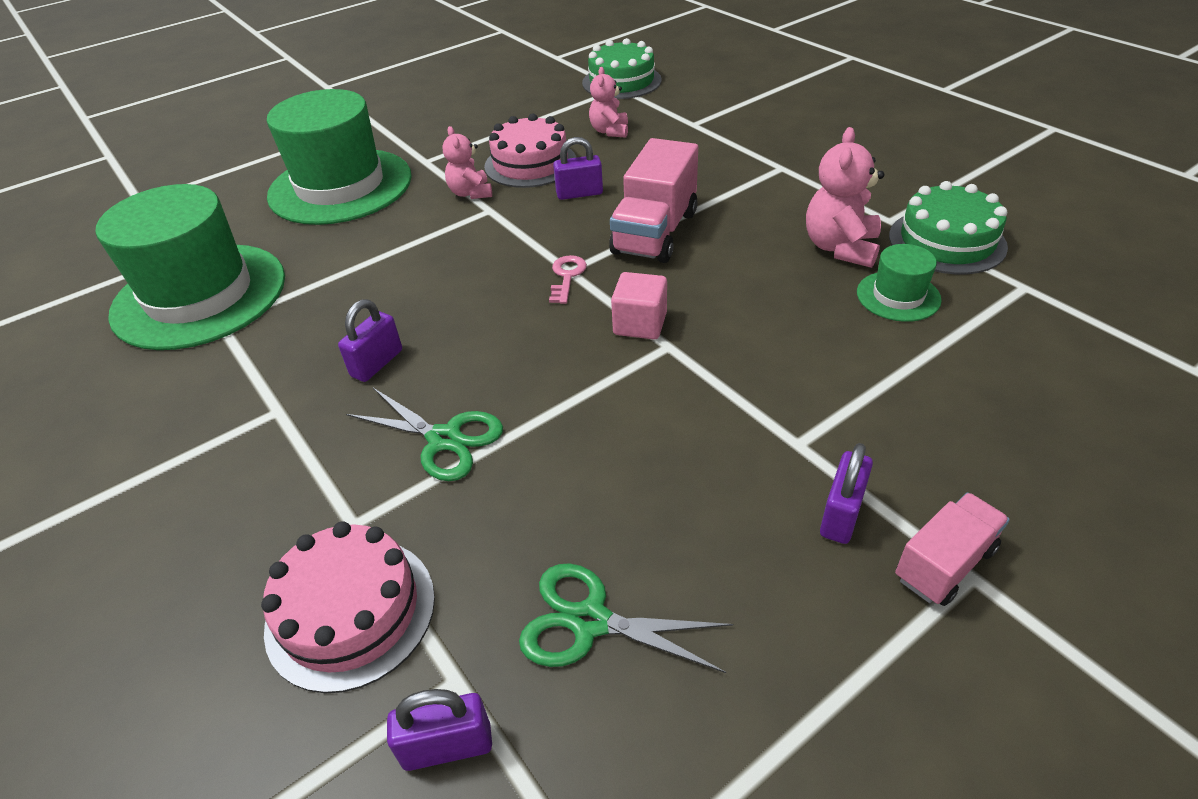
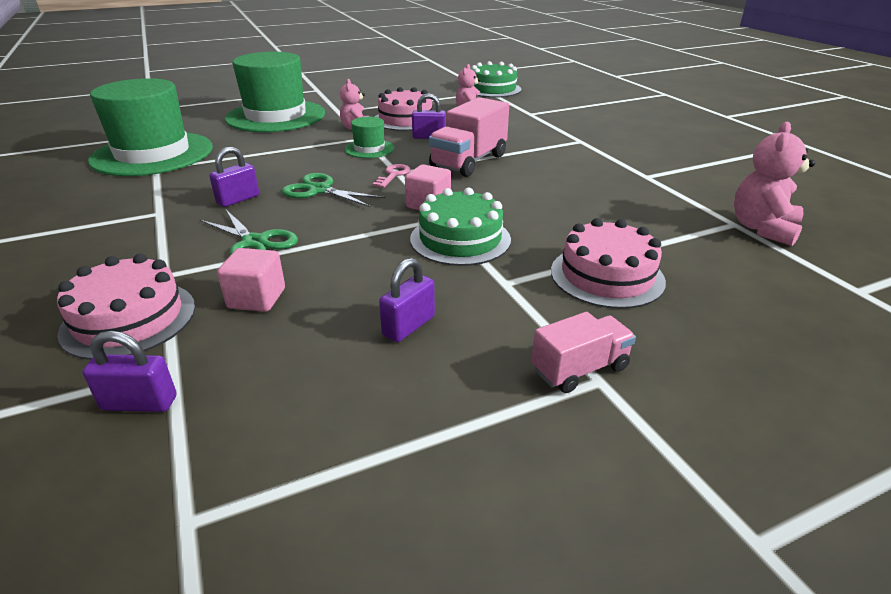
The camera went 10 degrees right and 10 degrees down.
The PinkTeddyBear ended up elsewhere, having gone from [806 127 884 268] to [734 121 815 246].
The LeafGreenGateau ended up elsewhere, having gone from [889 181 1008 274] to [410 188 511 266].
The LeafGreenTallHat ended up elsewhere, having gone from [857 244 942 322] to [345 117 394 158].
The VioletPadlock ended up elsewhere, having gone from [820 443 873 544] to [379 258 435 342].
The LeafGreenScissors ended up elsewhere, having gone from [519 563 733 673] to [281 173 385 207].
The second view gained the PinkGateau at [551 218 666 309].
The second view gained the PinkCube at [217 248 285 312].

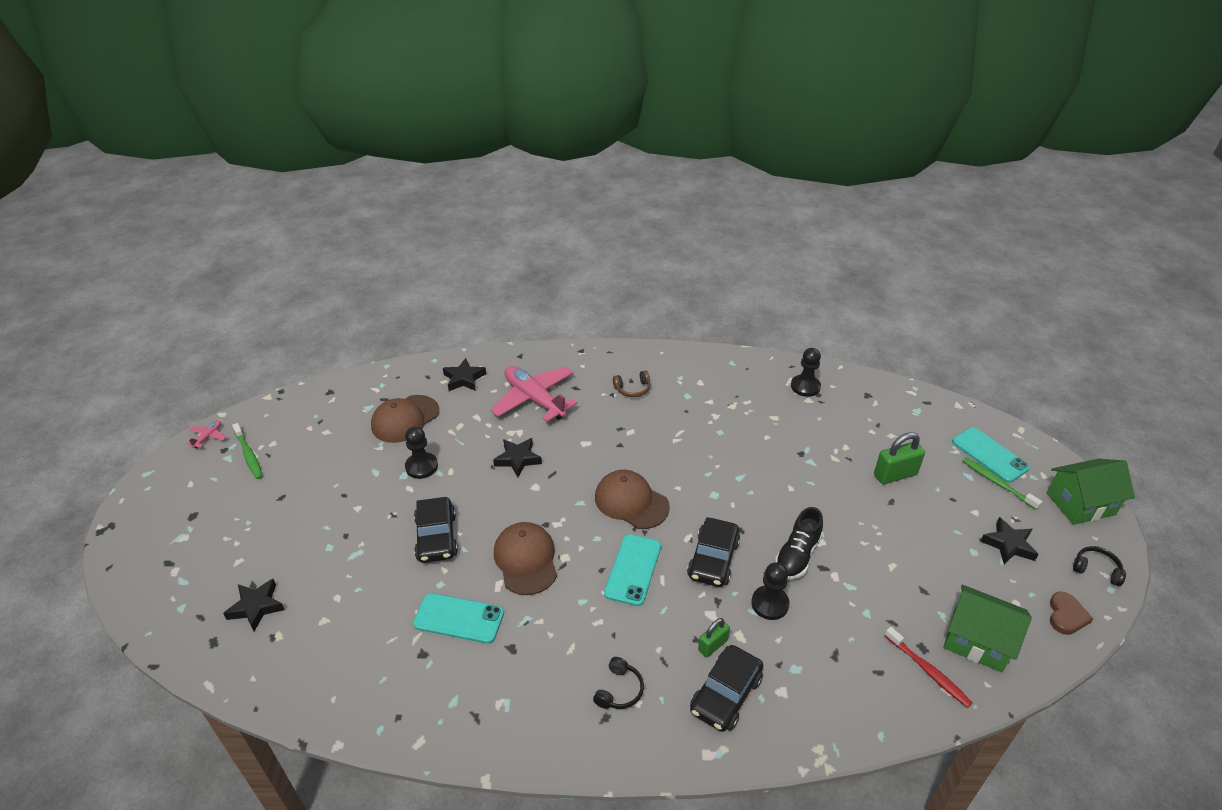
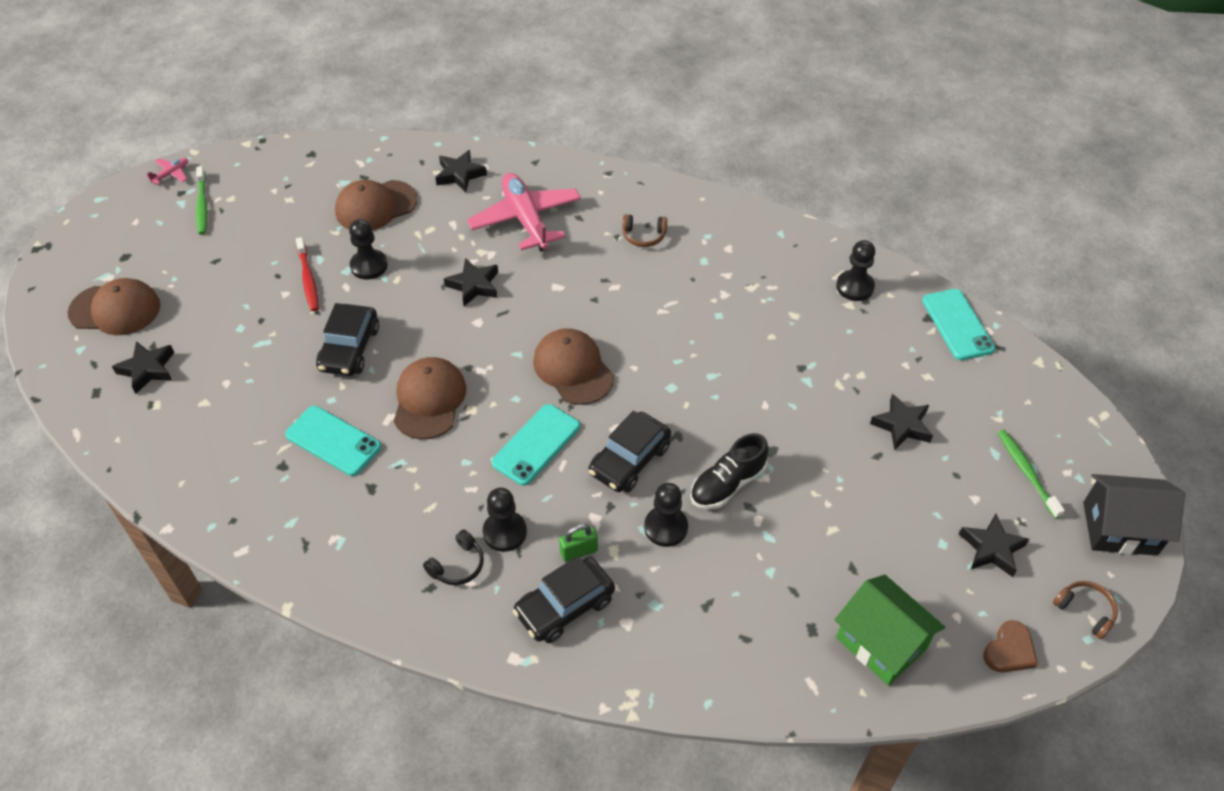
The camera went 20 degrees right and 10 degrees up.
The TealPhone ended up elsewhere, having gone from [952 427 1030 483] to [922 289 995 360].
Where the LeafGreenPadlock stood at [874 432 925 484], the BlackStarShape came to stand at [870 394 933 450].
What was the LeafGreenHouse at [1047 459 1135 525] turned into the BlackHouse at [1083 474 1185 556].
What was the BlackHeadphones at [1073 546 1126 586] turned into the RussetHeadphones at [1053 581 1118 639].
The CrimsonDentalBrush ended up elsewhere, having gone from [884 627 972 708] to [296 237 319 311].
The second view gained the RussetCap at [68 278 160 335].
The second view gained the BlackGamePawn at [483 488 527 552].

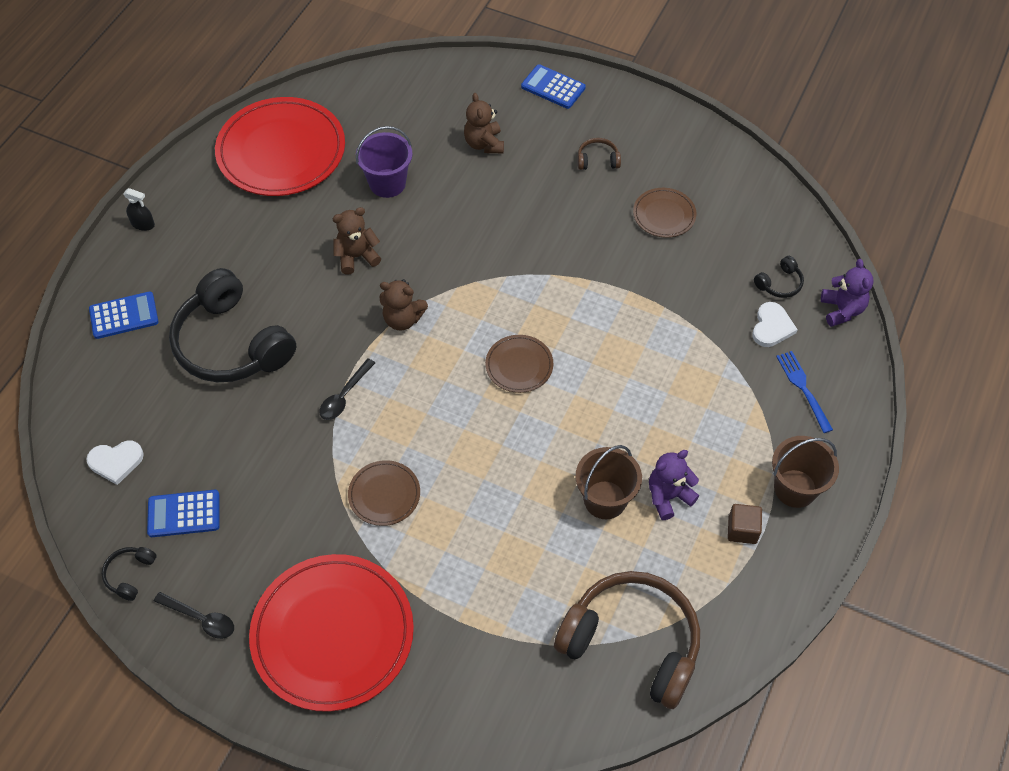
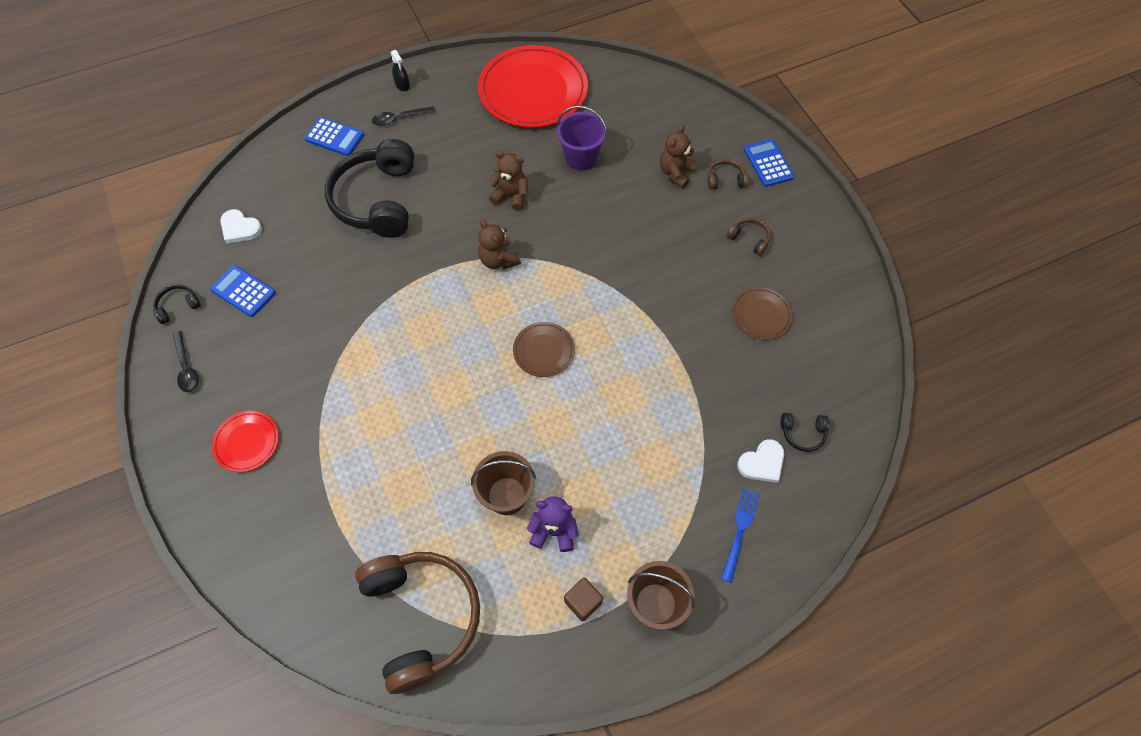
The camera went 40 degrees right and 5 degrees up.
The second view lost the VioletTeddyBear at [821 259 874 327].
The BlackTeaspoon ended up elsewhere, having gone from [320 358 375 420] to [372 106 435 126].
The second view lost the RussetDinnerPlate at [348 460 420 526].
The size of the CrimsonDinnerPlate at [249 554 414 712] changed by a factor of 0.47.
The second view gained the RussetHeadphones at [708 159 748 189].

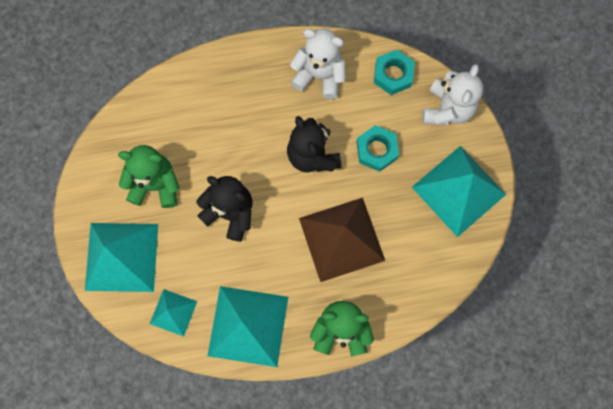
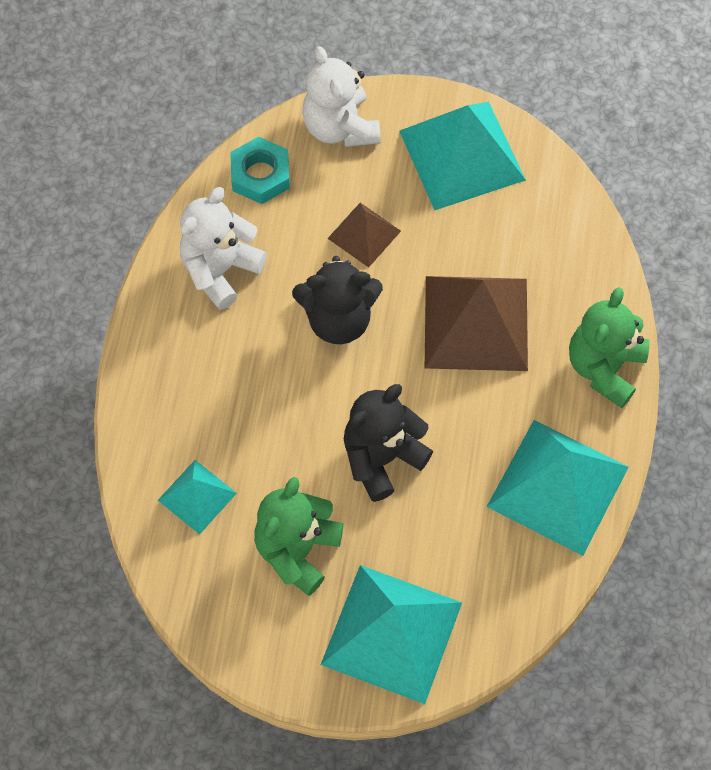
The camera went 70 degrees left and 10 degrees down.
The WhiteTeddyBear at [422 64 483 125] ended up facing another way, 150 degrees counterclockwise from before.
Where the TealHexagonNut stood at [357 125 399 172], the RussetPyramidShape came to stand at [327 203 401 267].
The TealPyramidShape ended up elsewhere, having gone from [150 289 197 336] to [158 460 237 534].

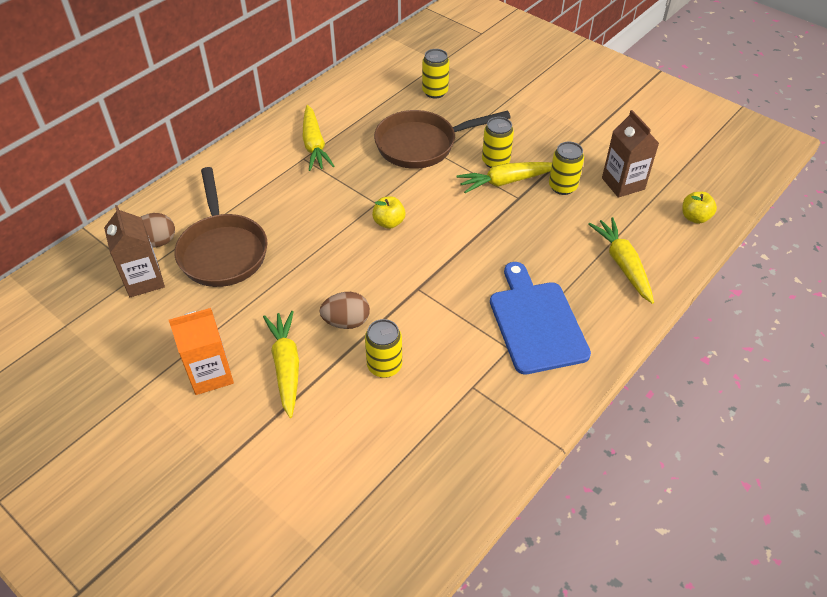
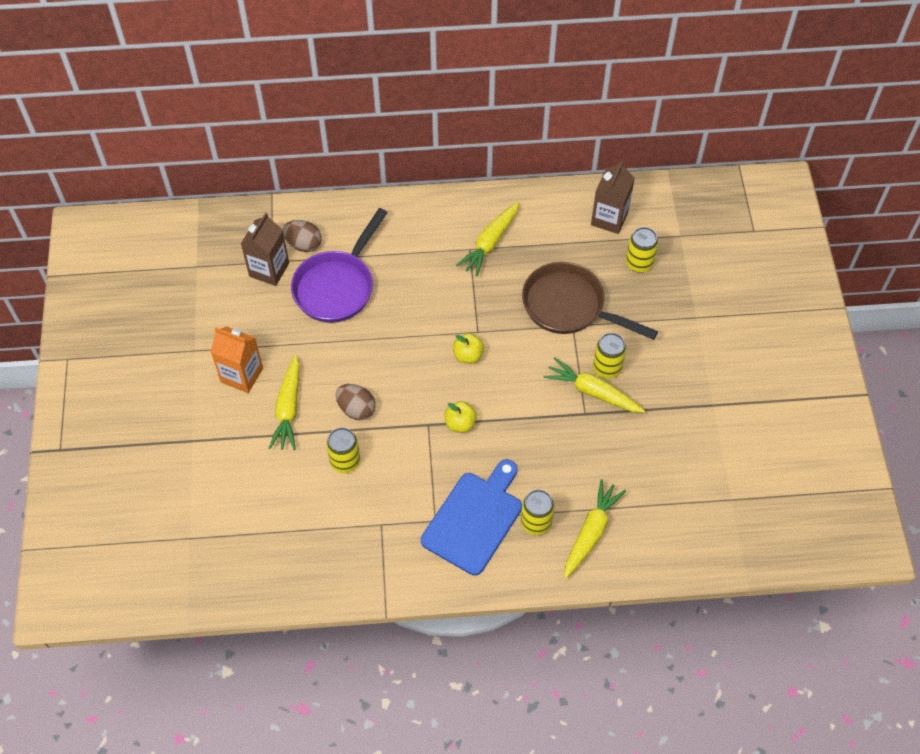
The camera went 45 degrees right and 10 degrees up.
The RussetCarton ended up elsewhere, having gone from [602 110 659 198] to [591 161 635 234].
The BrightYellowSodaCan ended up elsewhere, having gone from [549 142 584 195] to [521 490 555 535].
What was the RussetFryingPan at [175 167 268 287] turned into the VioletFryingPan at [291 208 388 323].
The BrightYellowApple ended up elsewhere, having gone from [682 192 717 224] to [444 401 477 433].
The BrightYellowToyCarrot at [263 311 299 418] ended up facing another way, 150 degrees clockwise from before.

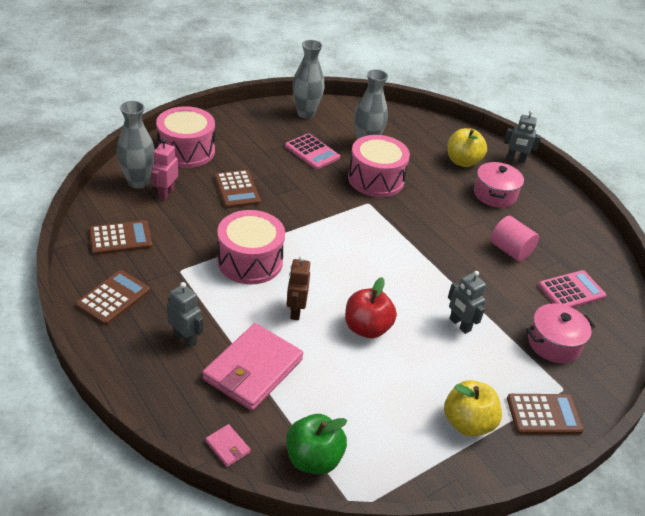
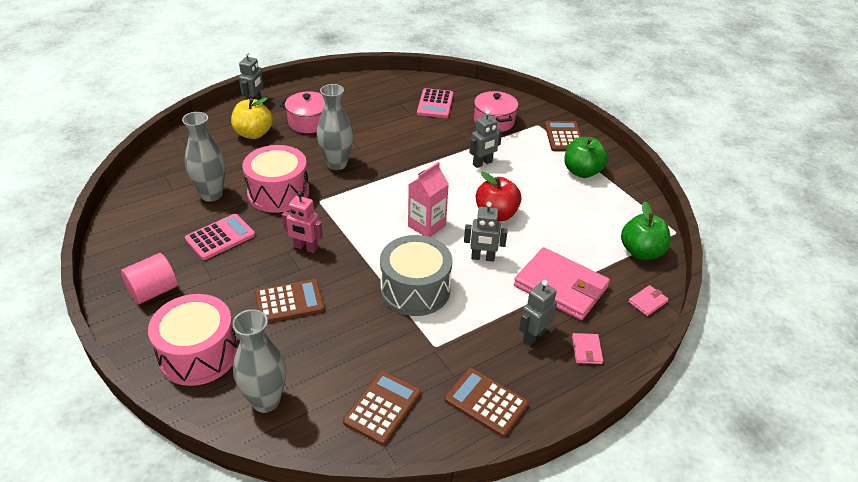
The camera went 85 degrees left and 0 degrees up.
The GreyFlowerVase ended up elsewhere, having gone from [292 40 325 119] to [317 84 353 170].
The PinkToyRobot ended up elsewhere, having gone from [152 139 178 200] to [282 191 323 253].
What was the PinkDrum at [217 210 285 284] turned into the GreyDrum at [380 235 452 316].
The PinkCylinderShape ended up elsewhere, having gone from [491 216 539 262] to [121 253 177 304].
The RussetPocketCalculator at [89 220 152 255] ended up facing another way, 45 degrees clockwise from before.
What was the RussetToyRobot at [286 256 310 320] turned into the GreyToyRobot at [464 202 508 262].
The PinkPocketCalculator at [538 270 606 308] ended up facing another way, 150 degrees counterclockwise from before.
What was the BrightYellowApple at [444 380 502 437] turned into the LeafGreenApple at [564 137 608 178].
The second view gained the PinkCarton at [408 162 449 237].
The second view gained the PinkWallet at [572 333 603 364].

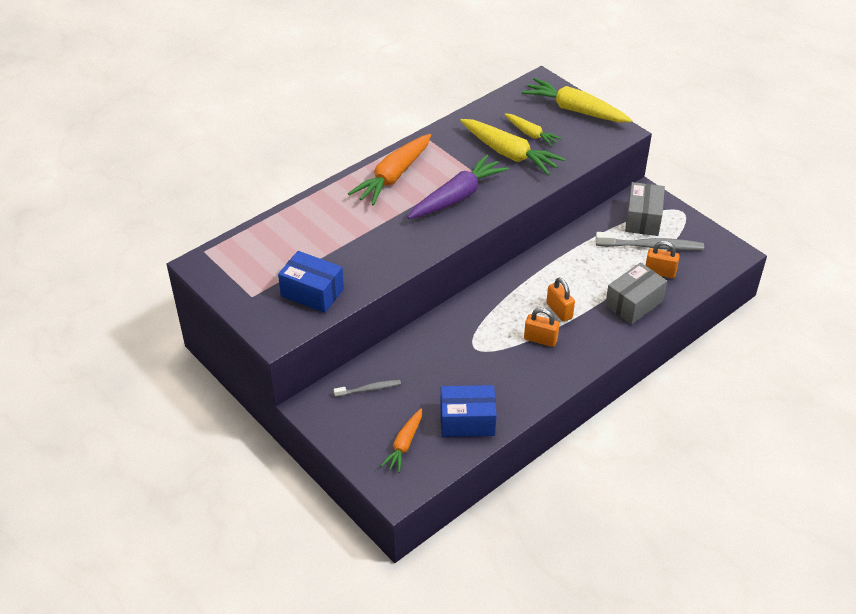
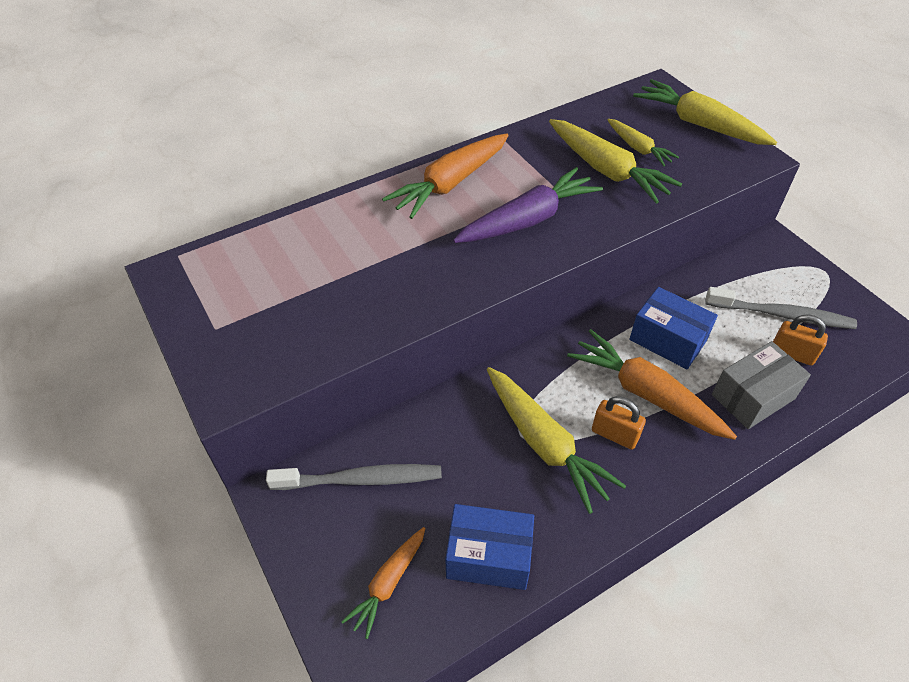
The camera went 10 degrees right and 5 degrees up.
The second view lost the GreyParcel at [625 182 665 236].
The RoyalBlueParcel ended up elsewhere, having gone from [278 251 344 313] to [629 287 718 369].
Where the BrightOrangePadlock stood at [546 278 575 322], the BrightOrangeToyCarrot came to stand at [567 329 737 440].
The size of the GreyDentalBrush at [334 380 401 397] changed by a factor of 1.78.
The second view gained the BrightYellowToyCarrot at [487 367 626 514].

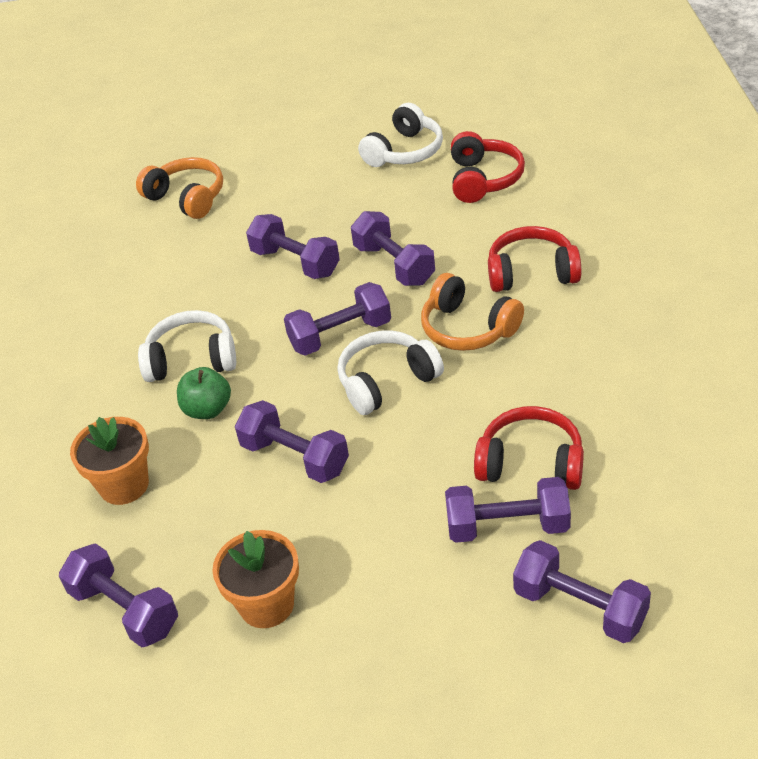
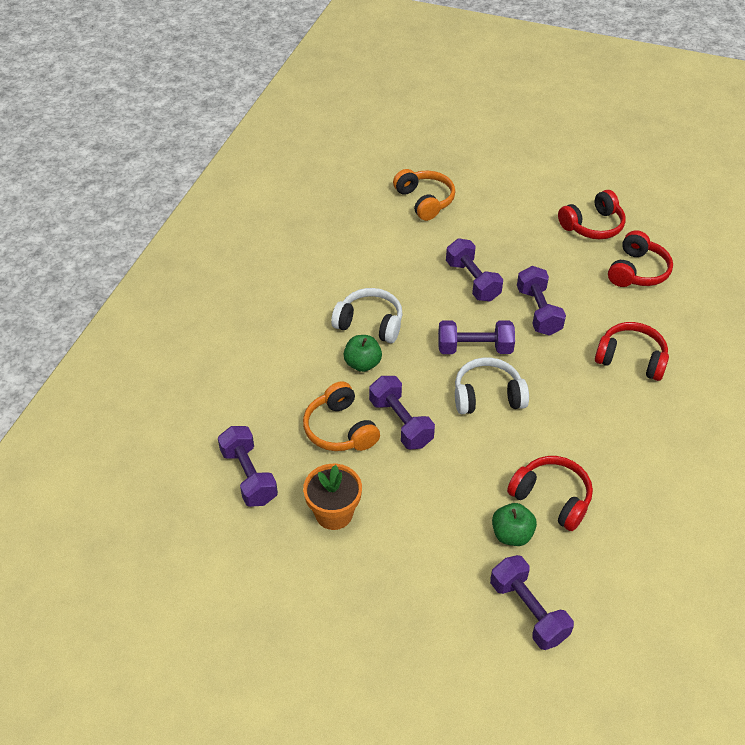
The camera went 20 degrees right and 5 degrees up.
What was the WhiteHeadphones at [358 103 443 167] turned into the CrimsonHeadphones at [558 190 626 239].
The BrightOrangeHeadphones ended up elsewhere, having gone from [421 273 524 351] to [303 381 380 451].
The second view lost the BrightOrangeFlowerPot at [70 417 149 505].
Where the VioletHandWeight stood at [445 477 571 543], the LeafGreenApple came to stand at [492 503 537 546].

